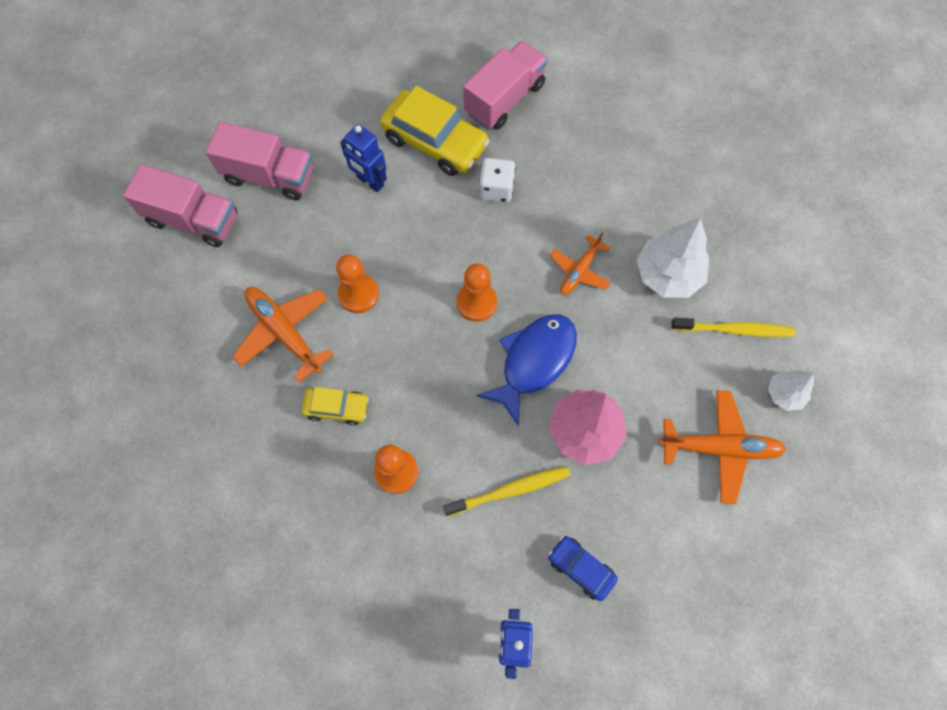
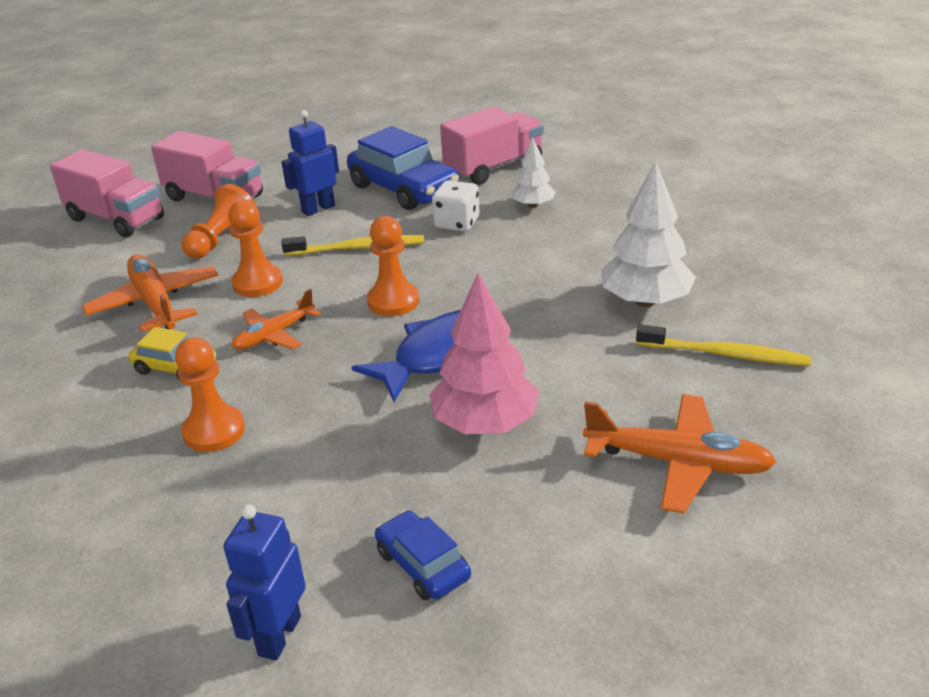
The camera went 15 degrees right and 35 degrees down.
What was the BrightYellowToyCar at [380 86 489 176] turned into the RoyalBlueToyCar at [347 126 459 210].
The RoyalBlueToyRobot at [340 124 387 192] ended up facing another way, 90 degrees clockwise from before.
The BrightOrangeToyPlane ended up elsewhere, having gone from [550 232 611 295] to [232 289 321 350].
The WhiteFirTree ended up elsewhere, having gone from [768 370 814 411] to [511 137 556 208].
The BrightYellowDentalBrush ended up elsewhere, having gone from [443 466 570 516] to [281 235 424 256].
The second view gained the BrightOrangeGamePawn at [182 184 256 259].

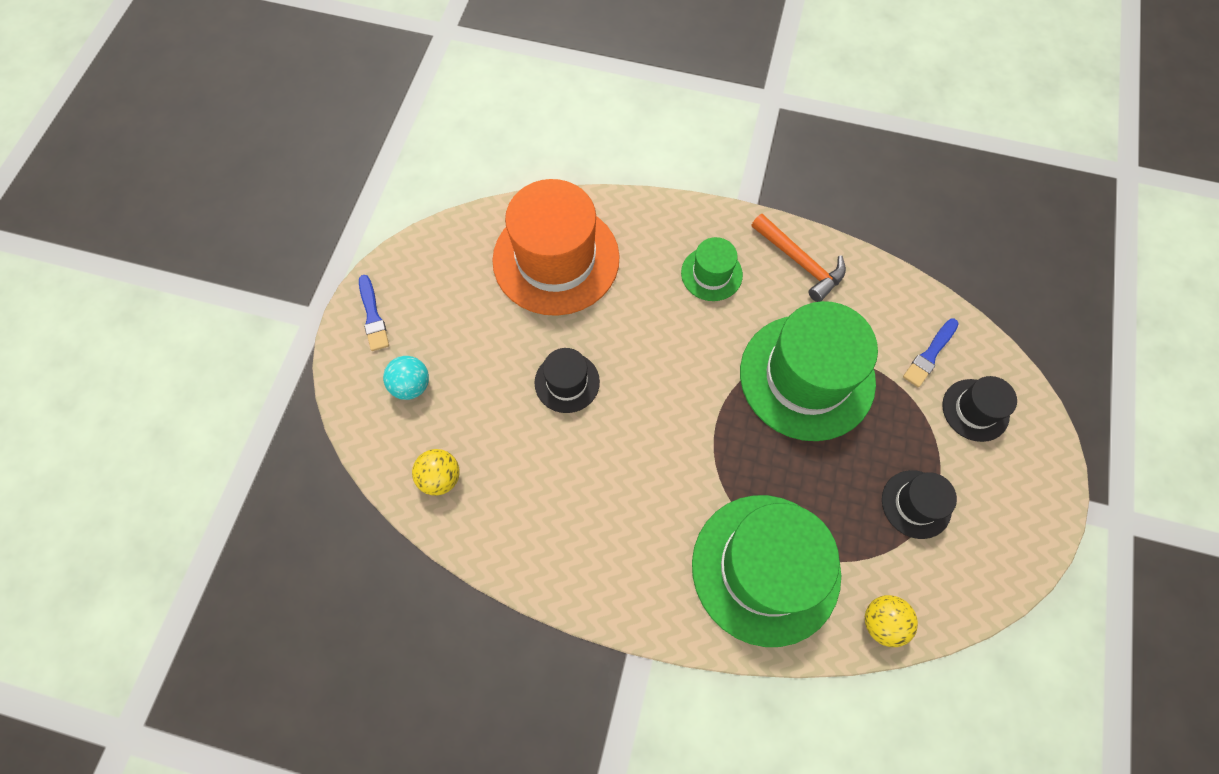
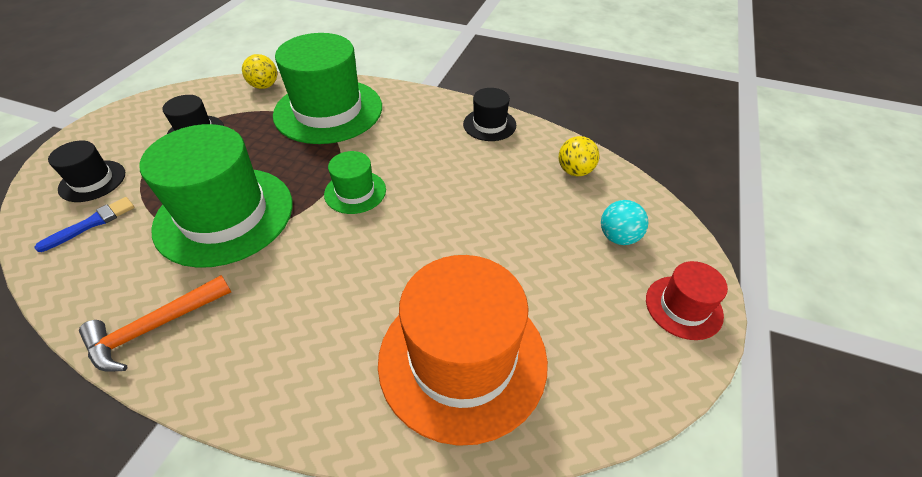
The camera went 175 degrees left and 20 degrees down.
The BrightOrangeHammer at [752 214 846 302] ended up facing another way, 90 degrees counterclockwise from before.
The LeafGreenTallHat ended up elsewhere, having gone from [681 237 743 301] to [324 151 386 214].
Where the RoyalBluePaintbrush stood at [359 275 389 351], the CrimsonTallHat came to stand at [646 261 728 340].
The BlackTallHat ended up elsewhere, having gone from [534 348 600 413] to [463 88 516 141].

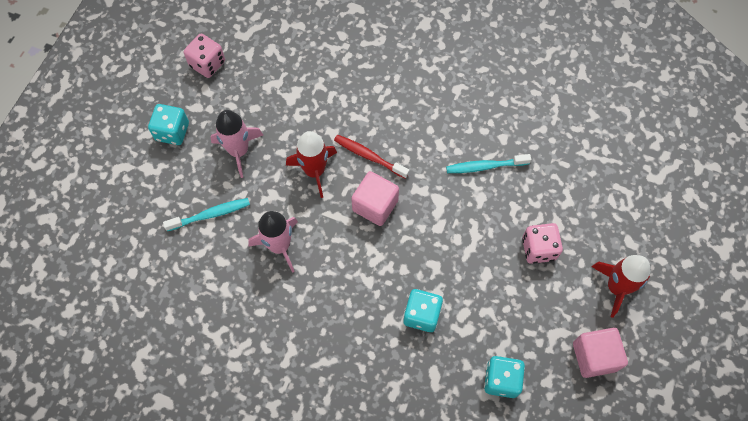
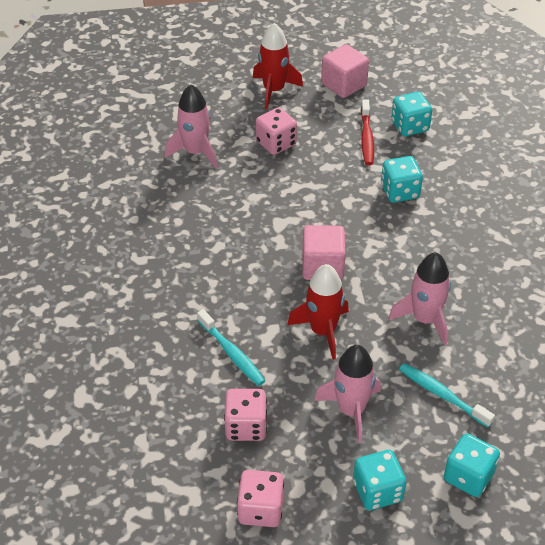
The camera went 120 degrees left and 20 degrees down.
The CrimsonDentalBrush ended up elsewhere, having gone from [334 135 409 179] to [361 99 374 165].
The TealDentalBrush ended up elsewhere, having gone from [446 154 531 173] to [197 309 265 386].
The second view gained the PinkToyRocket at [164 84 218 168].
The second view gained the PinkGameDie at [224 389 267 441].
The second view gained the TealGameDie at [444 434 500 497].

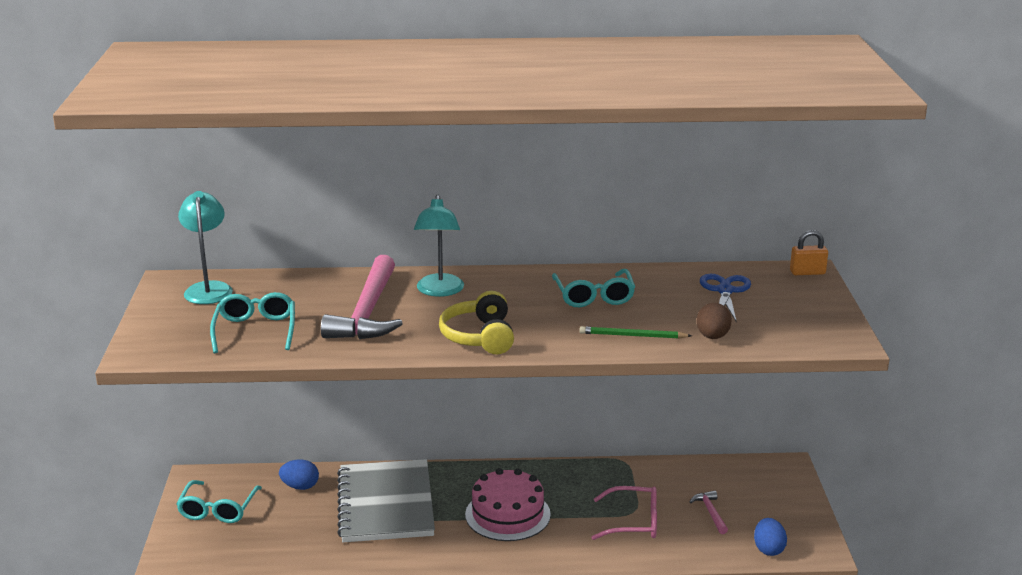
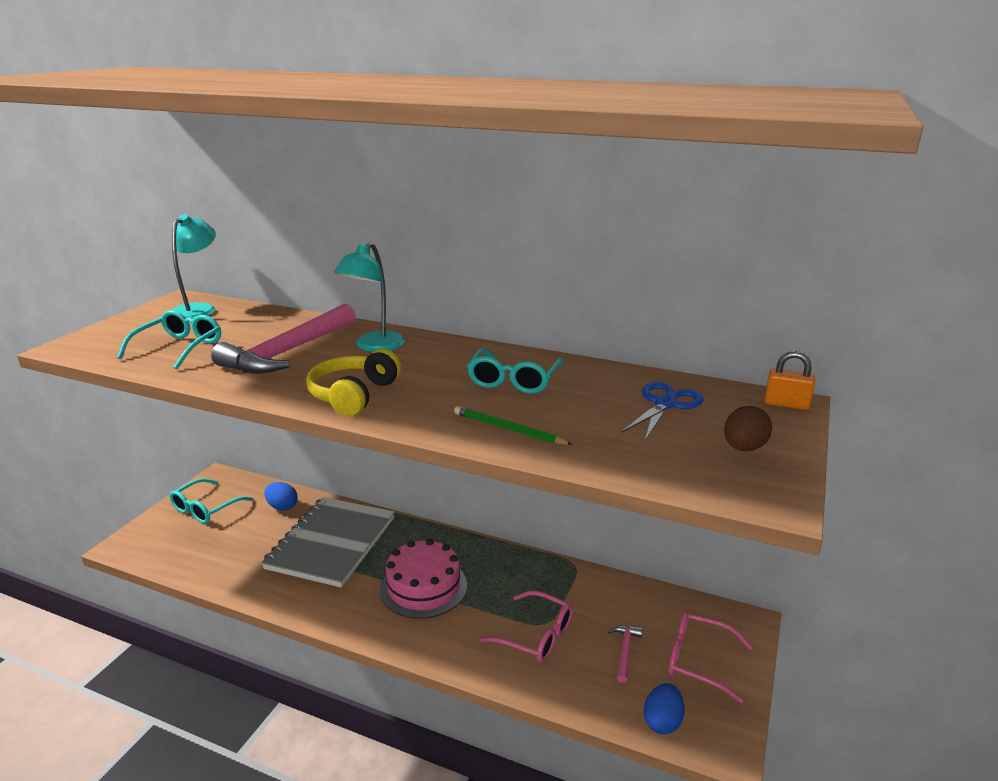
The camera went 25 degrees right and 0 degrees up.
The RussetEggShape ended up elsewhere, having gone from [696 303 732 339] to [724 406 772 451].
The second view gained the PinkEyeglasses at [668 612 753 703].

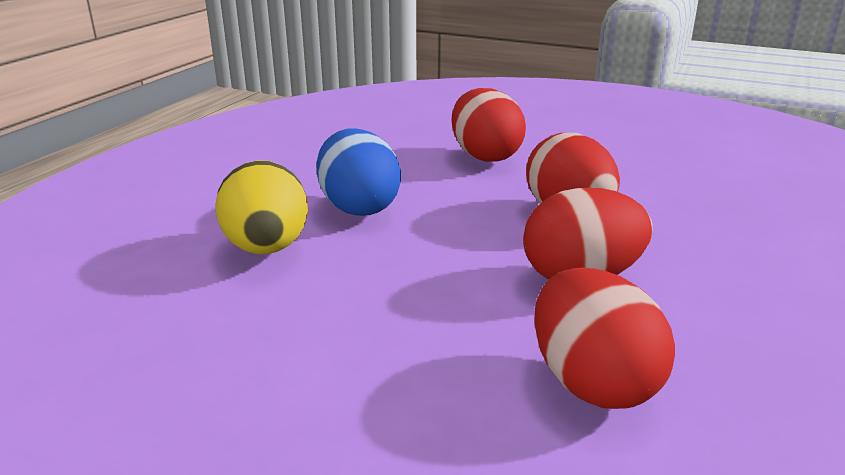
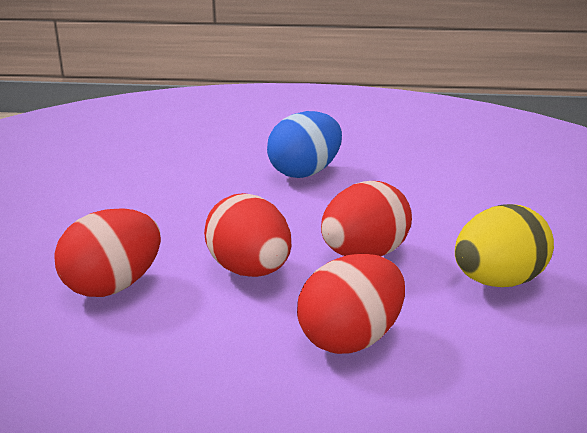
The camera went 70 degrees right and 0 degrees up.
The CrimsonEggShape ended up elsewhere, having gone from [451 88 526 162] to [297 254 405 354].
The BrightYellowEggShape ended up elsewhere, having gone from [215 160 308 254] to [455 204 554 287].

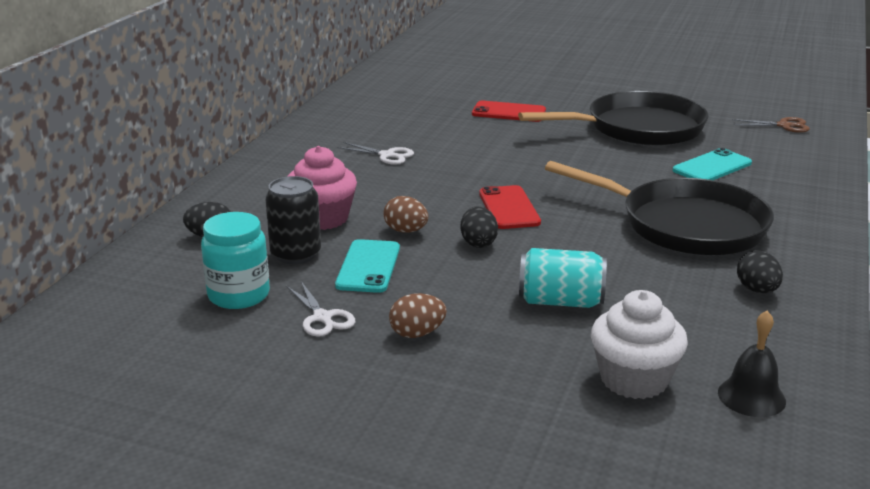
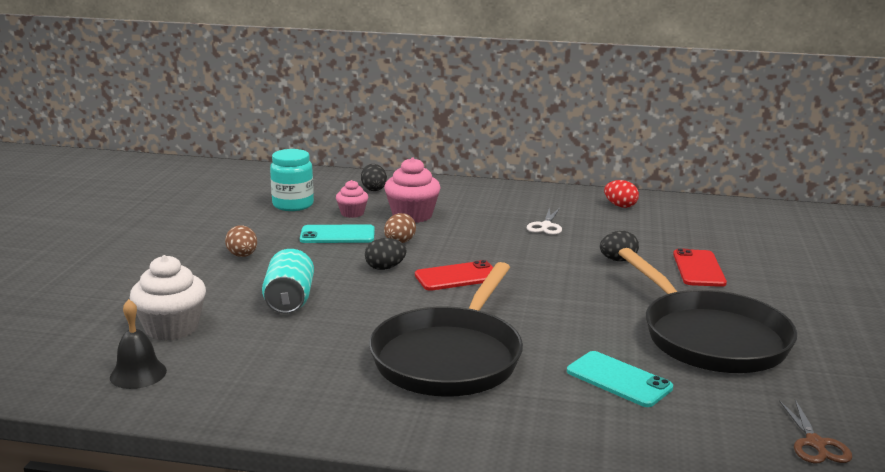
The camera went 80 degrees right and 5 degrees down.
Where the BlackSodaCan stood at [265 176 321 264], the PinkMuffin came to stand at [336 180 368 218].
The BlackEggShape ended up elsewhere, having gone from [737 250 783 293] to [600 231 639 261].
The second view lost the WhiteScissors at [287 281 355 337].
The second view gained the CrimsonEggShape at [604 180 639 208].

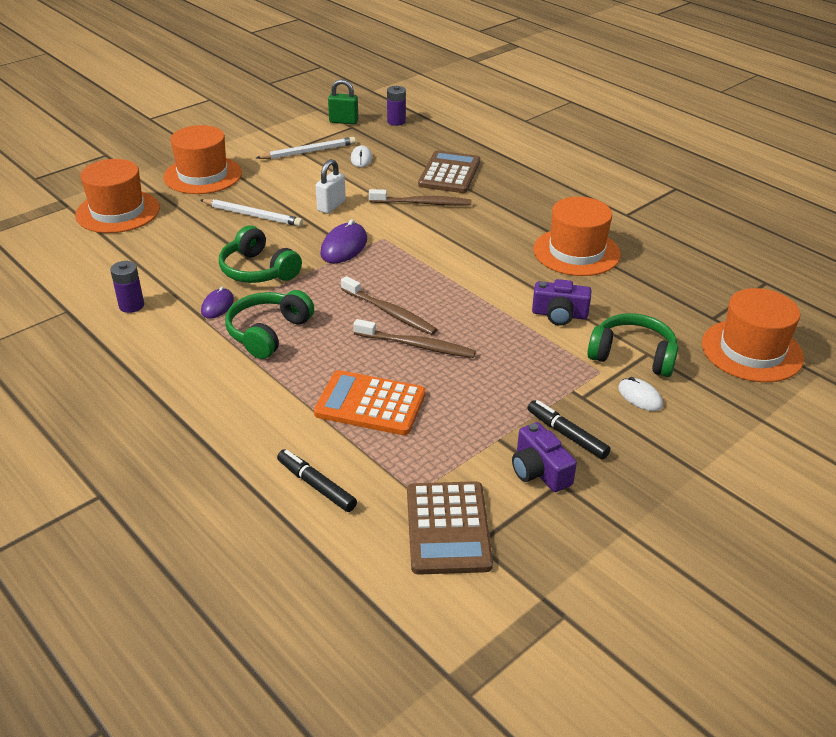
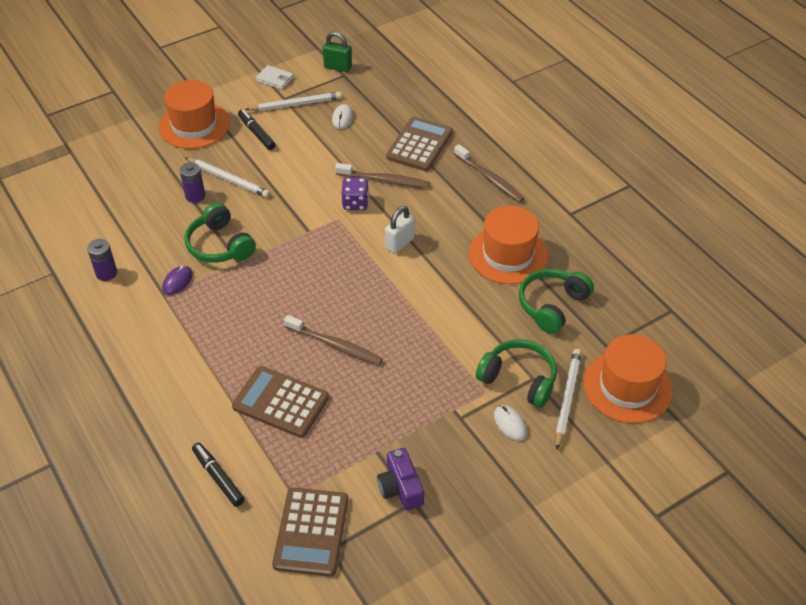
The camera went 10 degrees right and 10 degrees up.
The VioletPowerCell ended up elsewhere, having gone from [387 86 406 126] to [180 162 205 203].
The second view lost the BrightOrangeTallHat at [75 159 160 233].
The WhitePadlock ended up elsewhere, having gone from [316 159 346 214] to [385 206 415 254].
The second view lost the VioletComputerMouse at [320 219 367 263].
The RussetDentalBrush ended up elsewhere, having gone from [341 276 437 335] to [454 144 525 203].
The second view lost the VioletPhotoCamera at [532 279 591 326].
The LeafGreenHeadphones ended up elsewhere, having gone from [225 290 314 359] to [519 269 594 334].
What was the BrightOrangePocketCalculator at [314 370 426 435] turned into the RussetPocketCalculator at [232 366 329 438].
The BlackMarkerPen ended up elsewhere, having gone from [528 400 611 459] to [238 109 276 150].
The second view gained the WhiteWallet at [256 65 294 89].
The second view gained the VioletGameDie at [342 178 369 210].
The second view gained the WhitePencil at [555 349 582 450].

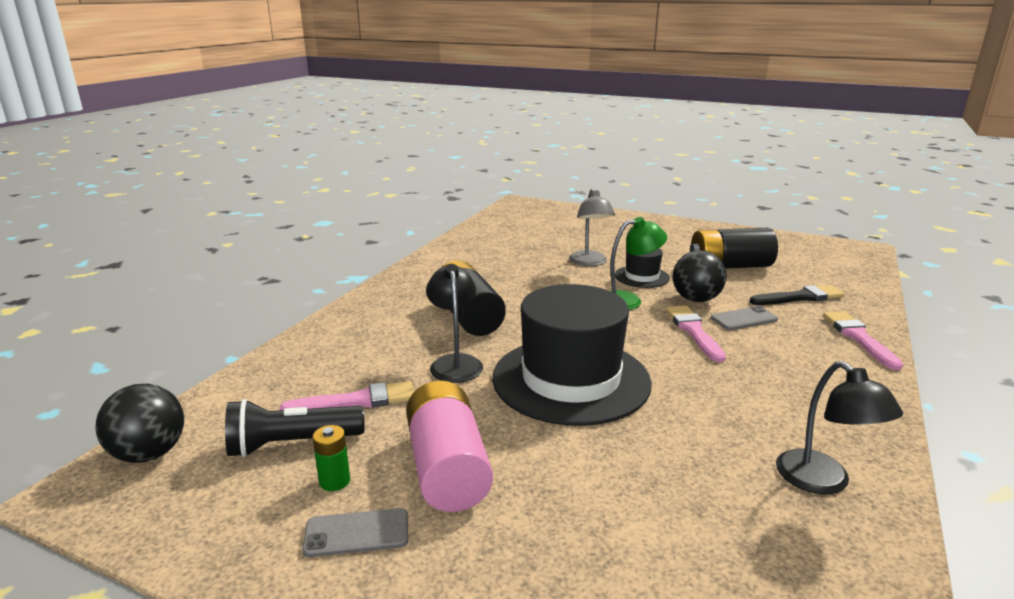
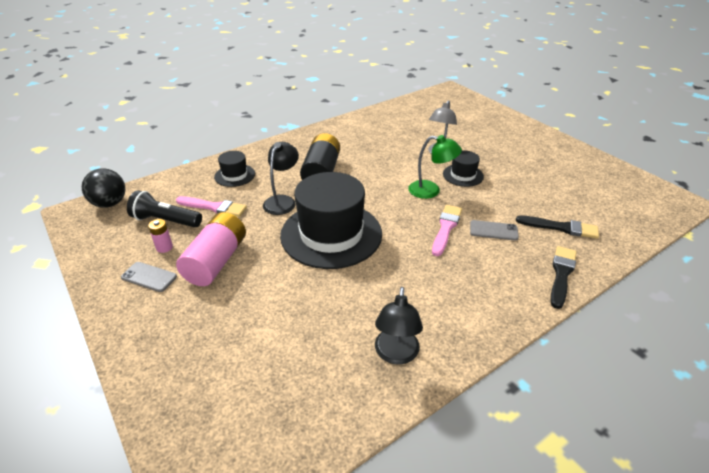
The camera went 30 degrees right and 15 degrees up.
The second view lost the BlackPowerCell at [690 228 778 269].
The second view lost the BlackSphere at [673 250 727 302].
What was the PinkPaintbrush at [823 311 903 370] turned into the BlackPaintbrush at [550 246 577 309].
What was the LeafGreenPowerCell at [312 425 350 491] turned into the PinkPowerCell at [148 219 173 253].
The second view gained the BlackTallHat at [214 151 255 187].

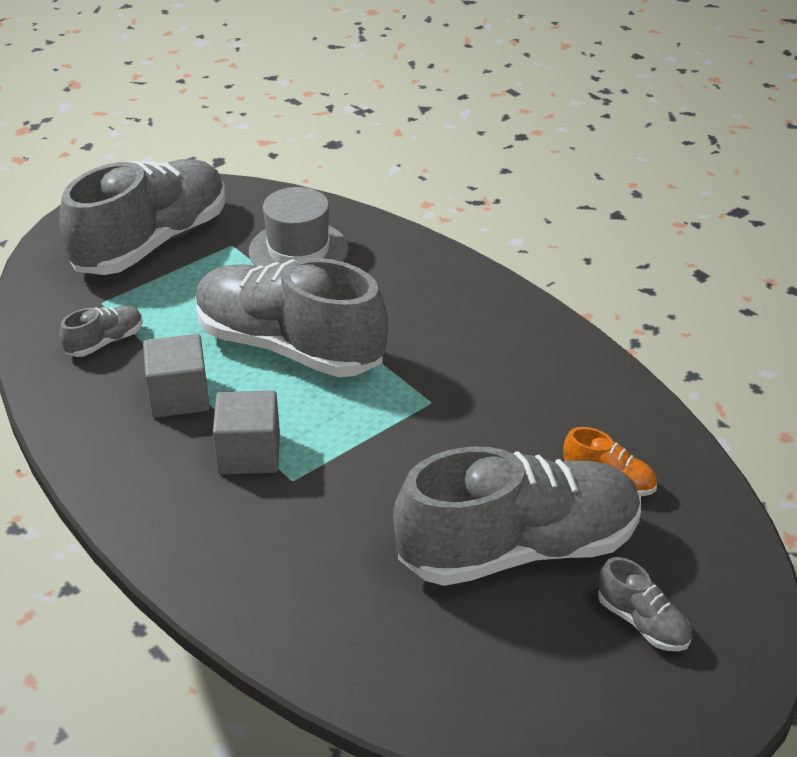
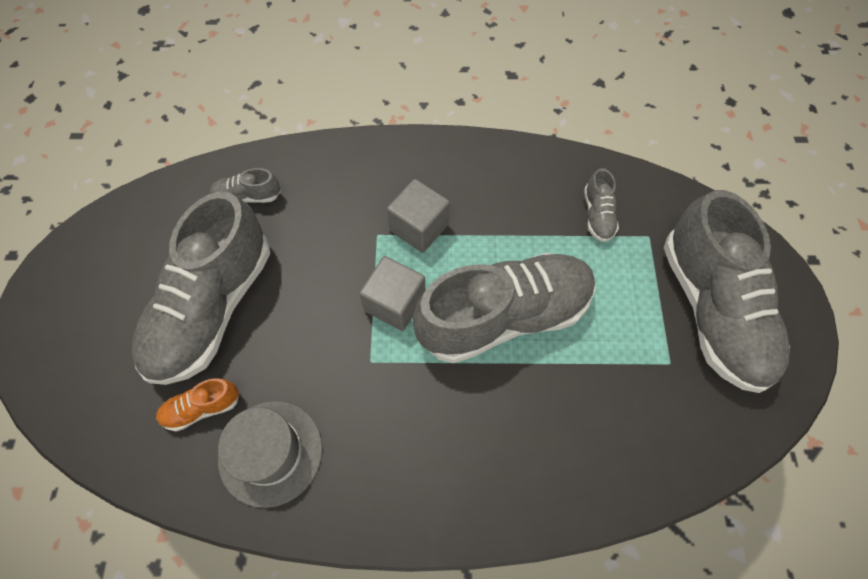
The camera went 130 degrees right and 25 degrees up.
The GreyTallHat ended up elsewhere, having gone from [249 187 348 268] to [218 401 322 508].
The GreyCube ended up elsewhere, having gone from [143 334 210 418] to [359 256 425 331].
The GreySneaker ended up elsewhere, having gone from [598 557 692 651] to [210 168 281 203].

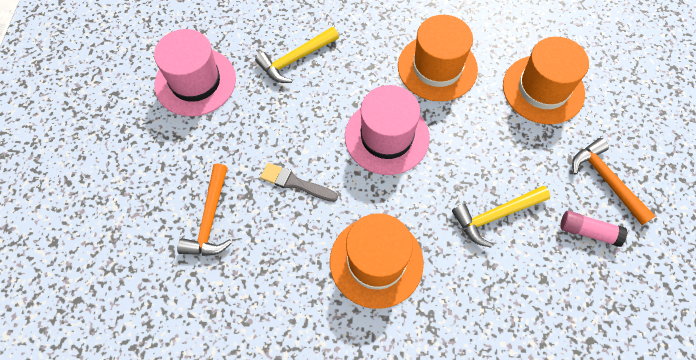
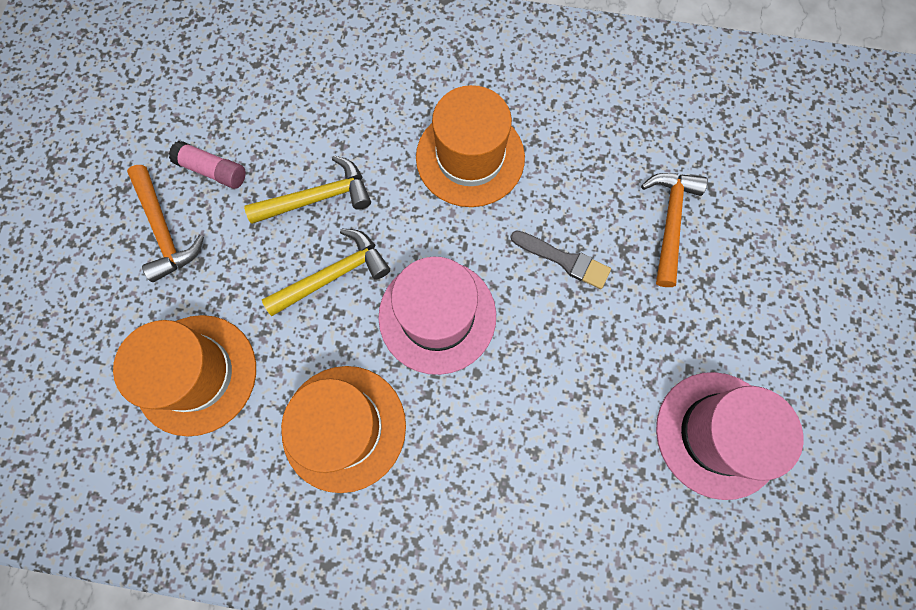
The camera went 175 degrees left and 10 degrees up.
The BrightYellowHammer ended up elsewhere, having gone from [255 27 339 83] to [262 229 390 316].

